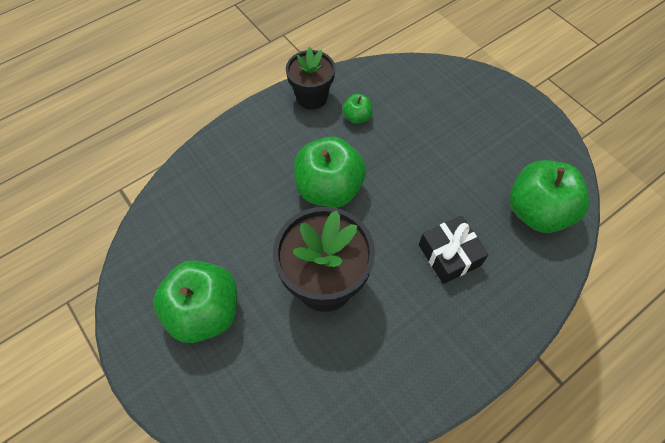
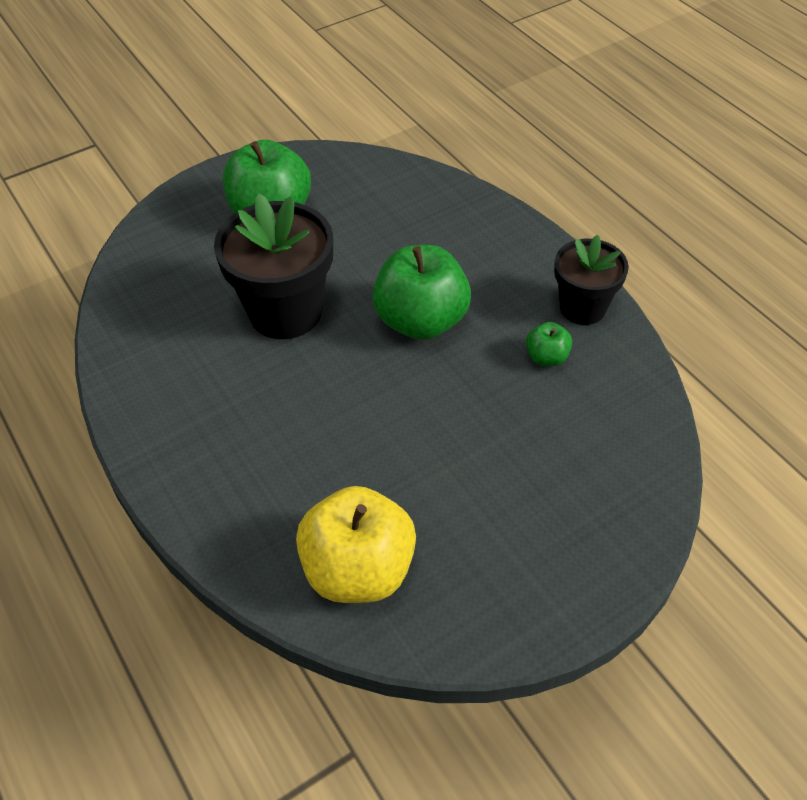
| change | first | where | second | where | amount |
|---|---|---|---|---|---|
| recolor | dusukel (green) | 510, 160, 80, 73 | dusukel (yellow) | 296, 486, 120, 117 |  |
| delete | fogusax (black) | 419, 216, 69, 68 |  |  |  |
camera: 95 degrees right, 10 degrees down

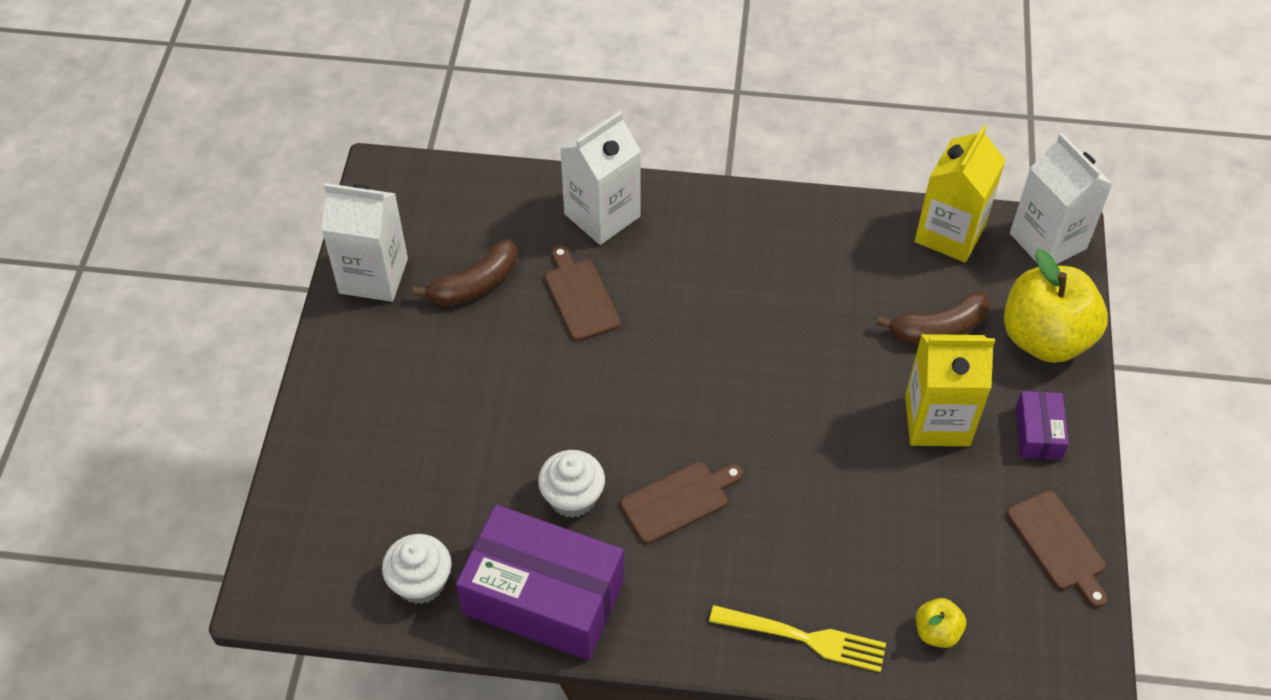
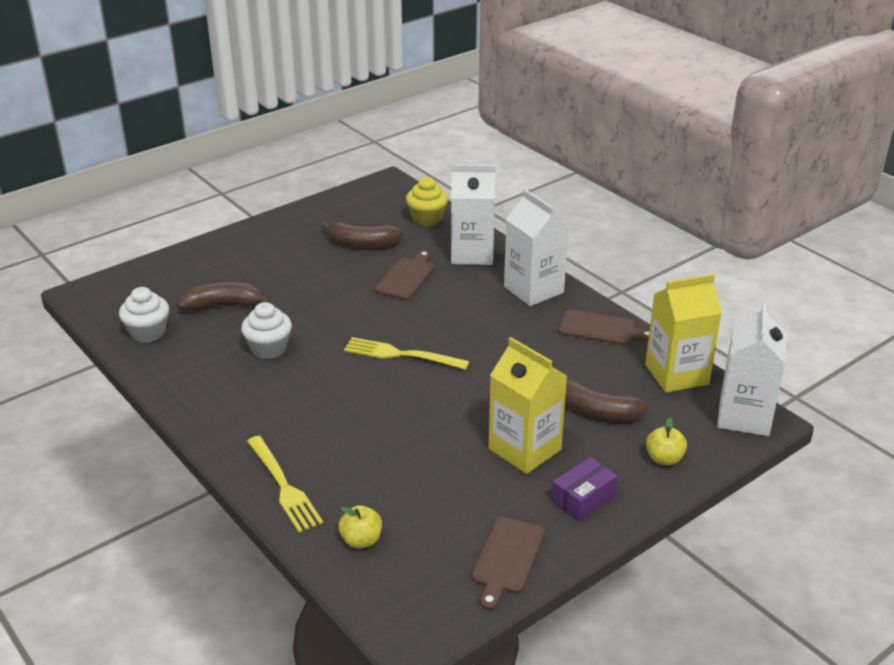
| change | first | where | second | where | amount |
|---|---|---|---|---|---|
| insert |  |  | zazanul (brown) | 177, 282, 94, 30 |  |
| insert |  |  | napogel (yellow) | 344, 337, 125, 33 |  |
| insert |  |  | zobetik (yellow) | 406, 177, 42, 49 |  |
| move | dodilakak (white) | 321, 183, 87, 119 |  | 504, 189, 65, 117 |  |
| move | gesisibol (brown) | 620, 462, 123, 82 |  | 558, 309, 92, 36 |  |
| resize | dusukel (yellow) | 1004, 249, 104, 114 |  | 646, 417, 41, 48 | x0.44 |
| delete | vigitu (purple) | 456, 505, 168, 155 |  |  |  |
camera: 45 degrees right, 20 degrees down

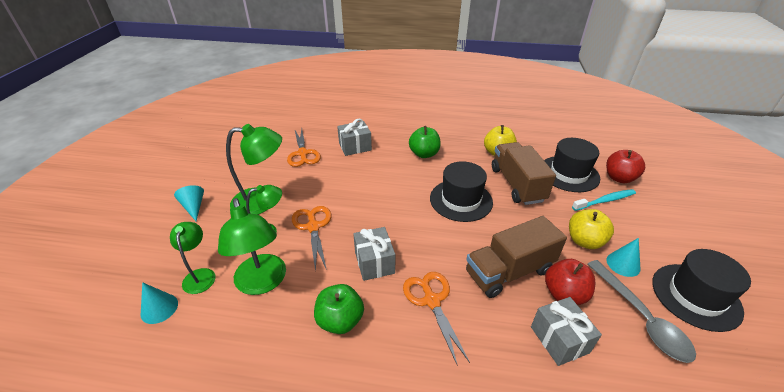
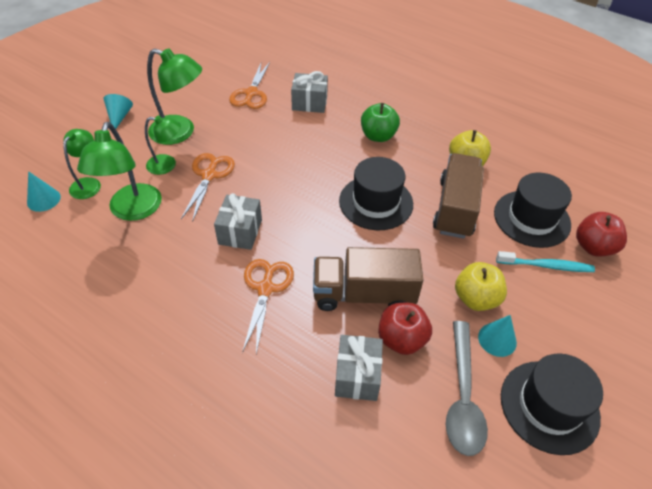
| change | first | where | second | where | amount |
|---|---|---|---|---|---|
| delete | dusukel (green) | 314, 284, 50, 50 |  |  |  |
camera: 25 degrees right, 10 degrees up

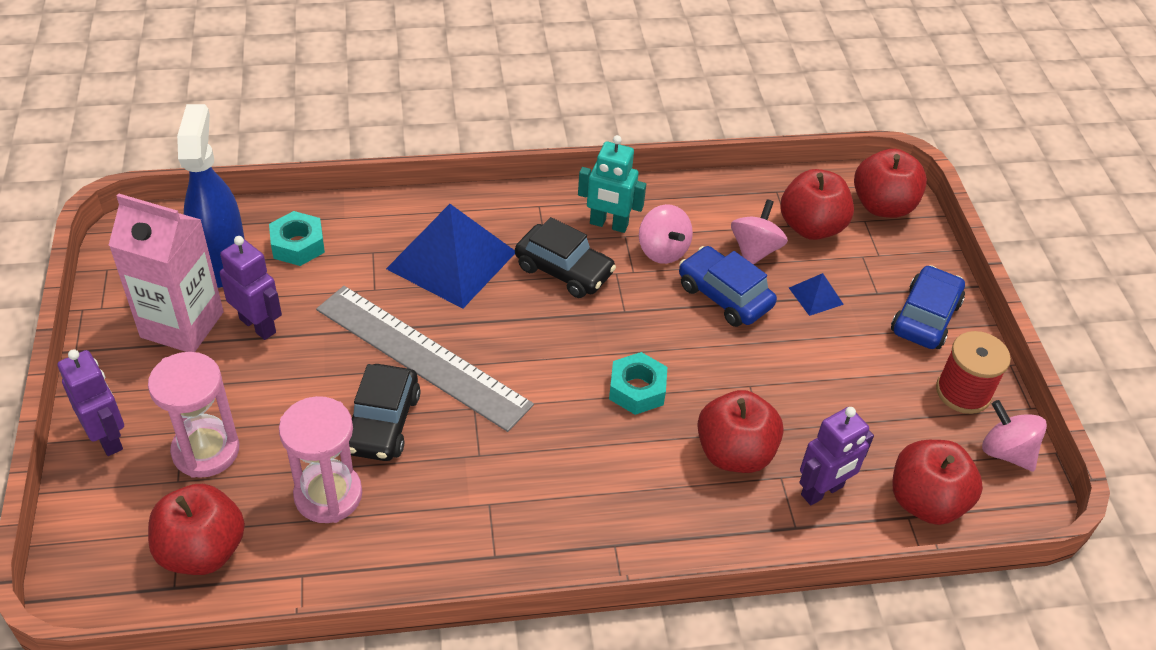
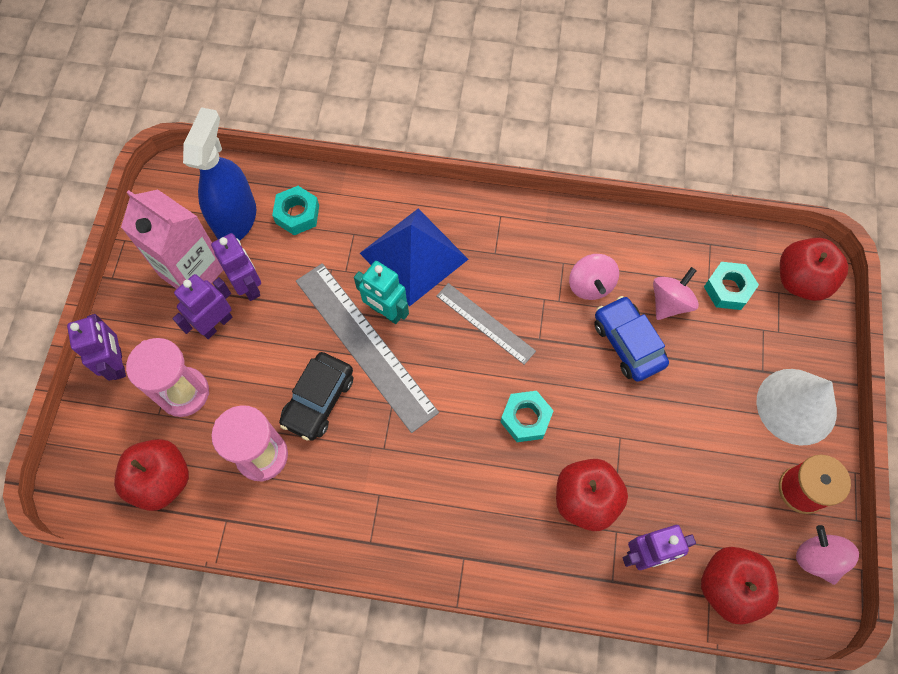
| change | first | where | second | where | amount |
|---|---|---|---|---|---|
| insert |  |  | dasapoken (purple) | 173, 274, 59, 65 |  |
| move | dasapoken (turquoise) | 578, 135, 68, 98 |  | 354, 261, 55, 63 |  |
| insert |  |  | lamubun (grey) | 436, 283, 100, 82 |  |
| replace | dusukel (red) | 780, 169, 74, 71 | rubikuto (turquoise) | 704, 262, 55, 48 |  |
| replace | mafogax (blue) | 891, 265, 74, 84 | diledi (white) | 757, 369, 80, 77 |  |
| delete | mafogax (black) | 515, 217, 101, 81 |  |  |  |
| delete | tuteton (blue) | 789, 273, 55, 43 |  |  |  |
camera: 20 degrees right, 20 degrees up

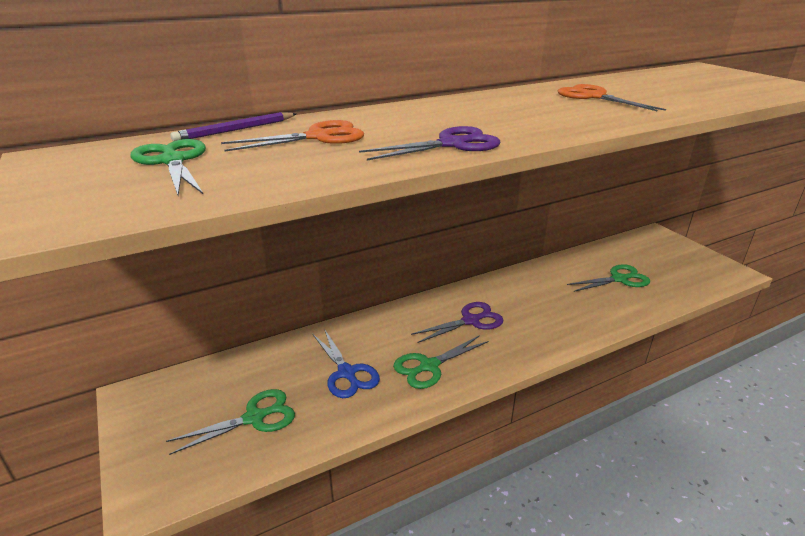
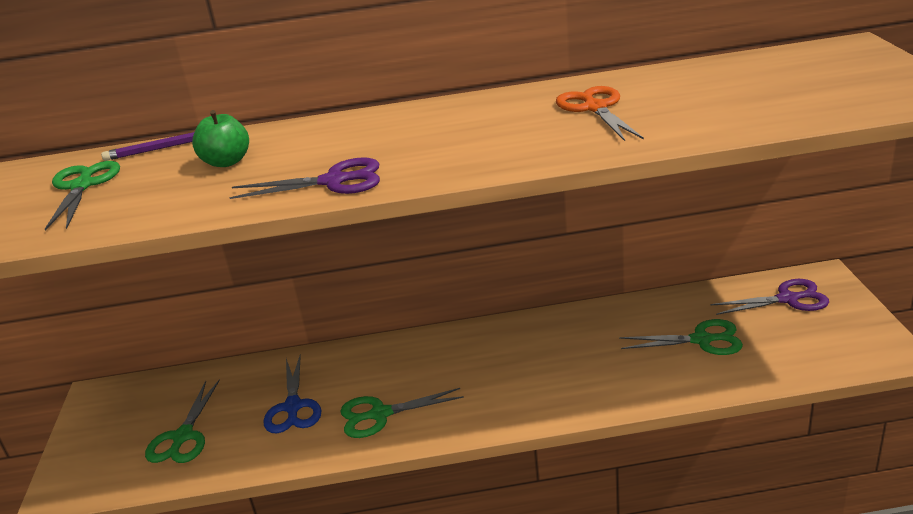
| change | first | where | second | where | amount |
|---|---|---|---|---|---|
| rotate | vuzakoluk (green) | 166, 389, 129, 66 |  | 145, 379, 75, 84 | 105 degrees clockwise |
| replace | vuzakoluk (orange) | 221, 120, 143, 32 | dusukel (green) | 192, 110, 57, 57 |  |
| move | vuzakoluk (purple) | 411, 302, 92, 41 |  | 710, 279, 119, 36 |  |
camera: 25 degrees right, 0 degrees up

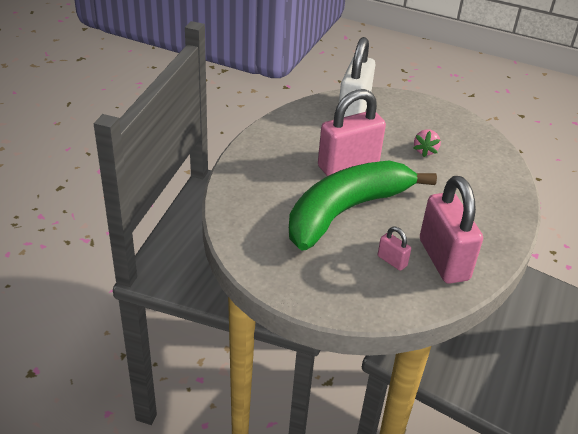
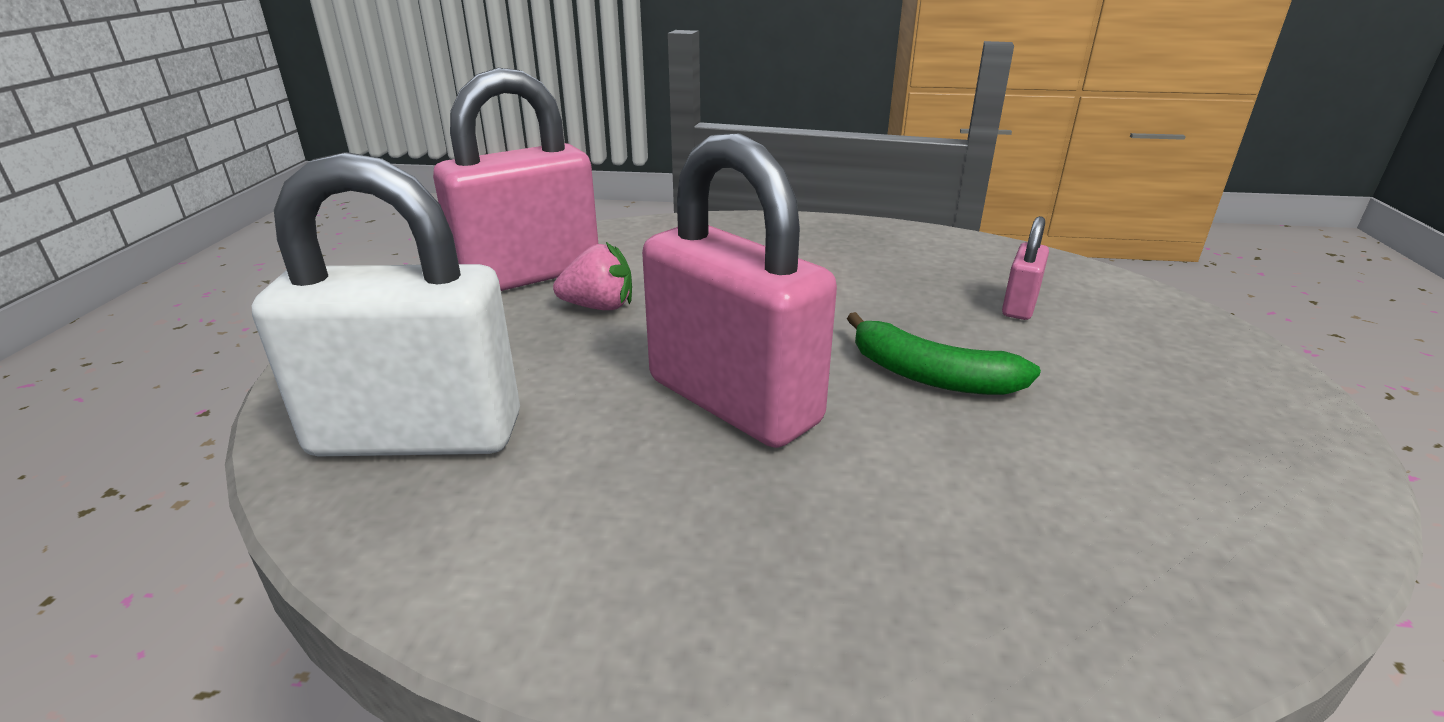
| change | first | where | second | where | amount |
|---|---|---|---|---|---|
| move | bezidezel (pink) | 420, 176, 63, 108 |  | 433, 68, 165, 223 |  |
| resize | zazanul (green) | 289, 160, 148, 90 |  | 847, 312, 194, 83 | x0.42 |
camera: 105 degrees left, 10 degrees down

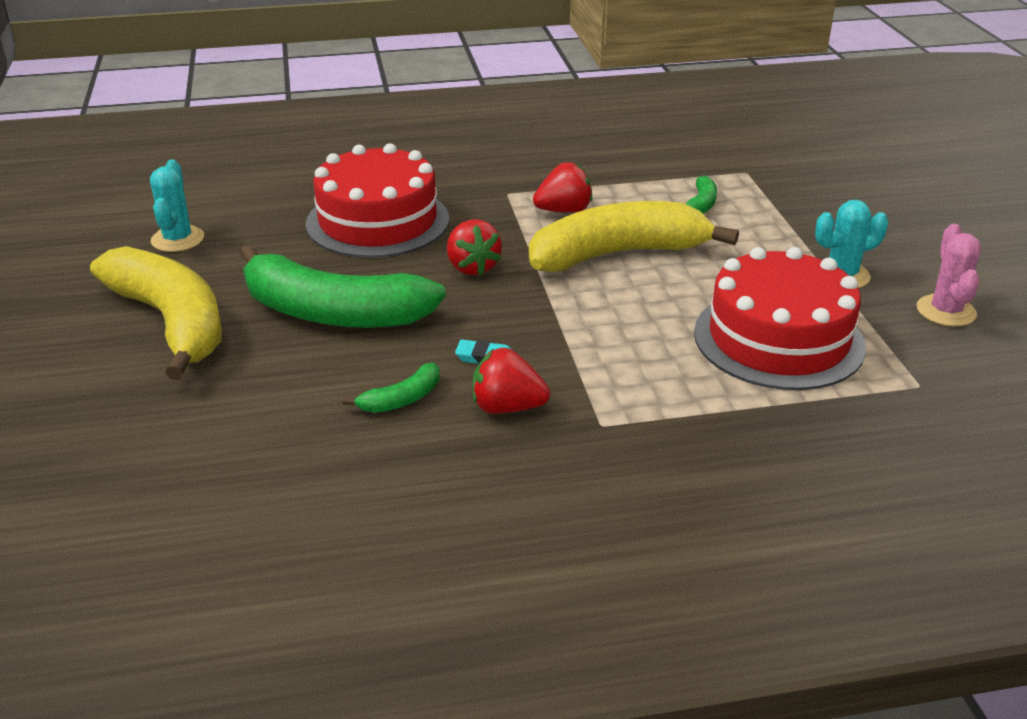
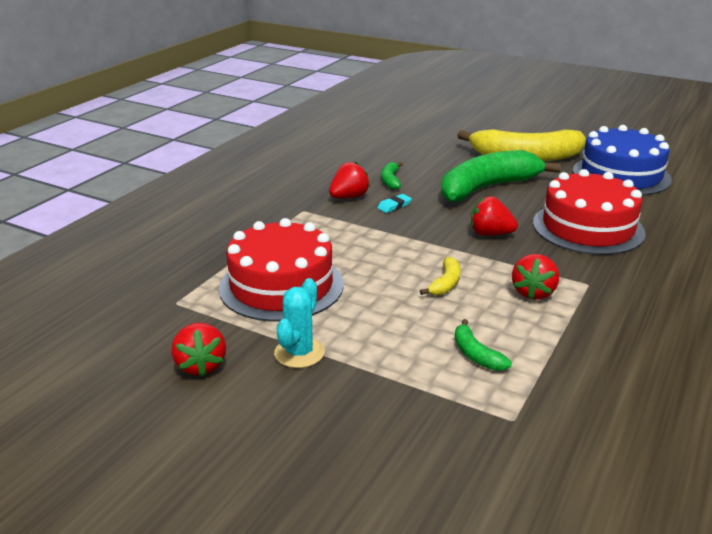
| change | first | where | second | where | amount |
|---|---|---|---|---|---|
| replace | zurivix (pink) | 916, 224, 65, 103 | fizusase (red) | 171, 323, 55, 53 |  |
| resize | zazanul (yellow) | 529, 201, 210, 71 |  | 420, 257, 41, 38 | x0.42 |
| replace | zurivix (turquoise) | 150, 160, 54, 92 | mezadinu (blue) | 573, 125, 99, 70 |  |
camera: 130 degrees right, 5 degrees down

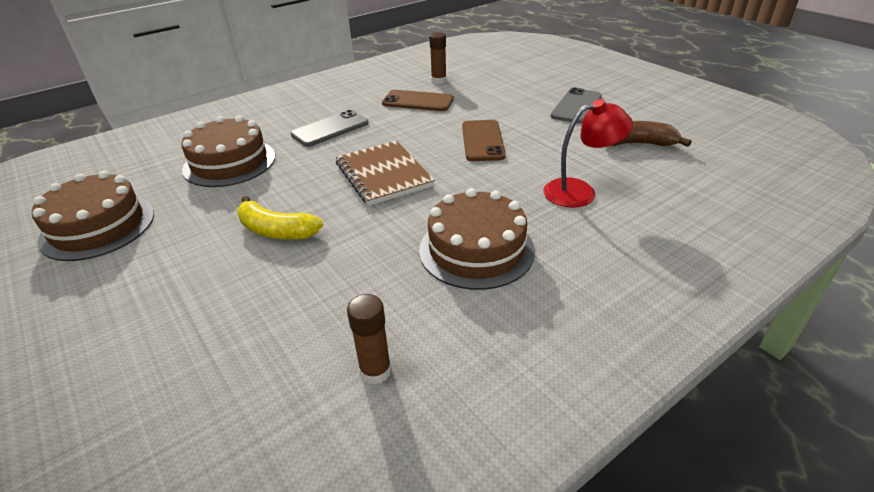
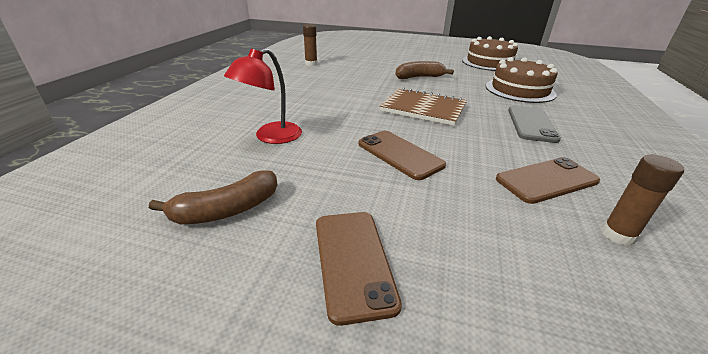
| change | first | where | second | where | amount |
|---|---|---|---|---|---|
| recolor | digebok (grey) | 550, 88, 52, 36 | digebok (brown) | 316, 212, 86, 114 |  |
| recolor | zazanul (yellow) | 237, 196, 86, 43 | zazanul (brown) | 395, 61, 59, 18 |  |
| delete | mezadinu (brown) | 419, 188, 116, 102 |  |  |  |
camera: 140 degrees right, 5 degrees down

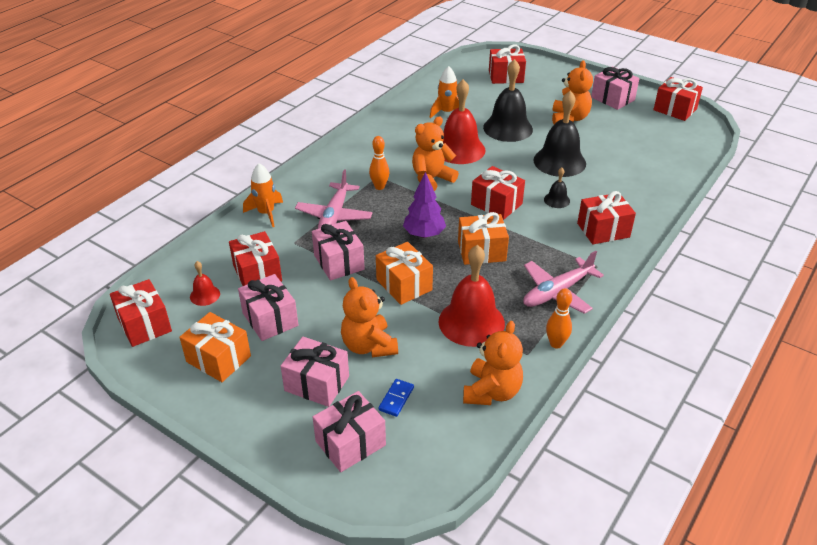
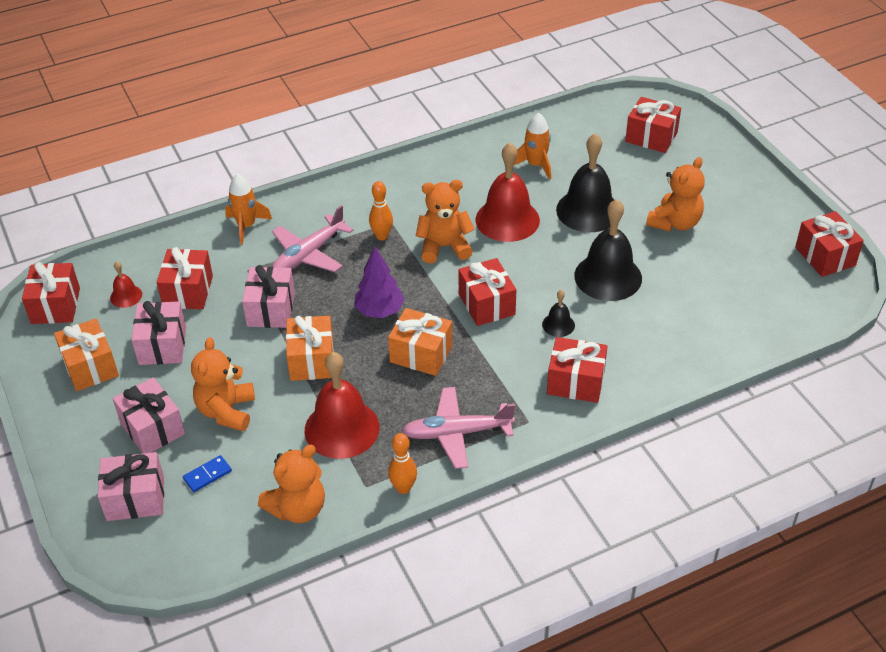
| change | first | where | second | where | amount |
|---|---|---|---|---|---|
| delete | fogusax (pink) | 591, 66, 48, 44 |  |  |  |
camera: 30 degrees right, 5 degrees up

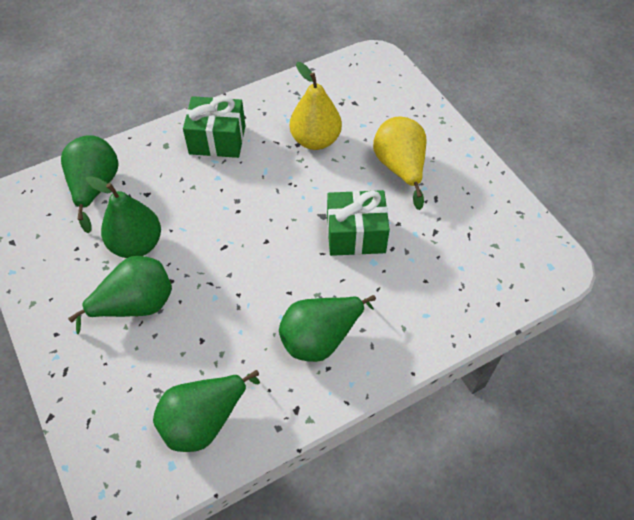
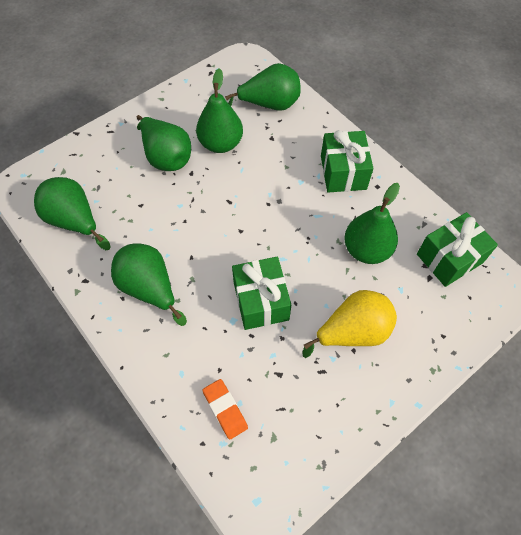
| change | first | where | second | where | amount |
|---|---|---|---|---|---|
| insert |  |  | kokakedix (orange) | 203, 379, 45, 60 |  |
| recolor | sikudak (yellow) | 290, 62, 52, 88 | sikudak (green) | 344, 183, 56, 81 |  |
| insert |  |  | fogusax (green) | 417, 212, 81, 75 |  |
camera: 80 degrees right, 5 degrees up

